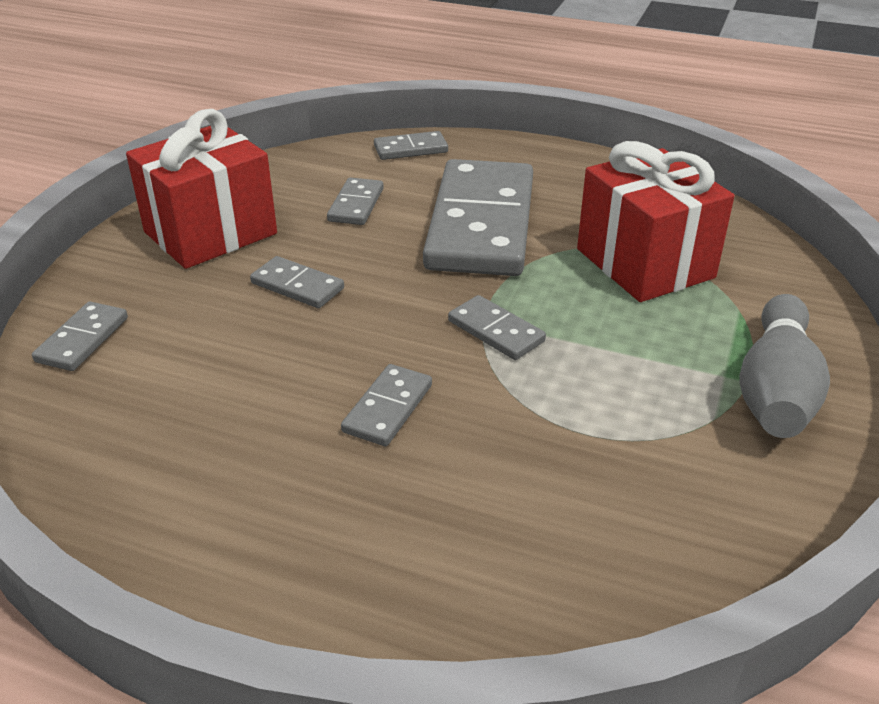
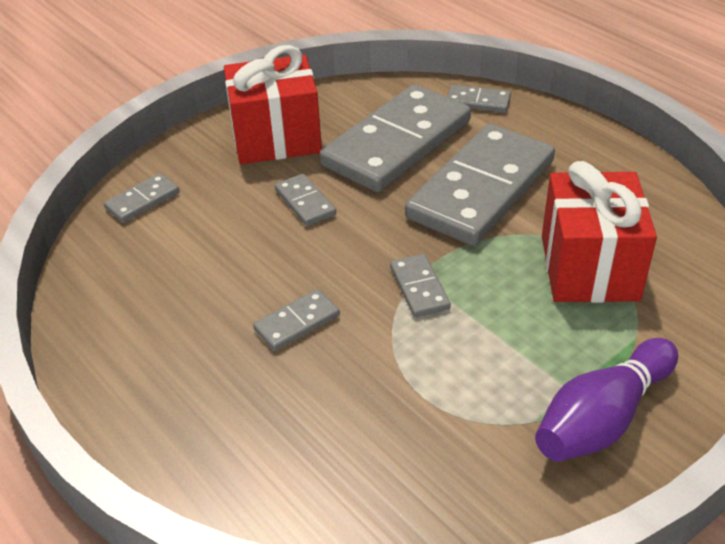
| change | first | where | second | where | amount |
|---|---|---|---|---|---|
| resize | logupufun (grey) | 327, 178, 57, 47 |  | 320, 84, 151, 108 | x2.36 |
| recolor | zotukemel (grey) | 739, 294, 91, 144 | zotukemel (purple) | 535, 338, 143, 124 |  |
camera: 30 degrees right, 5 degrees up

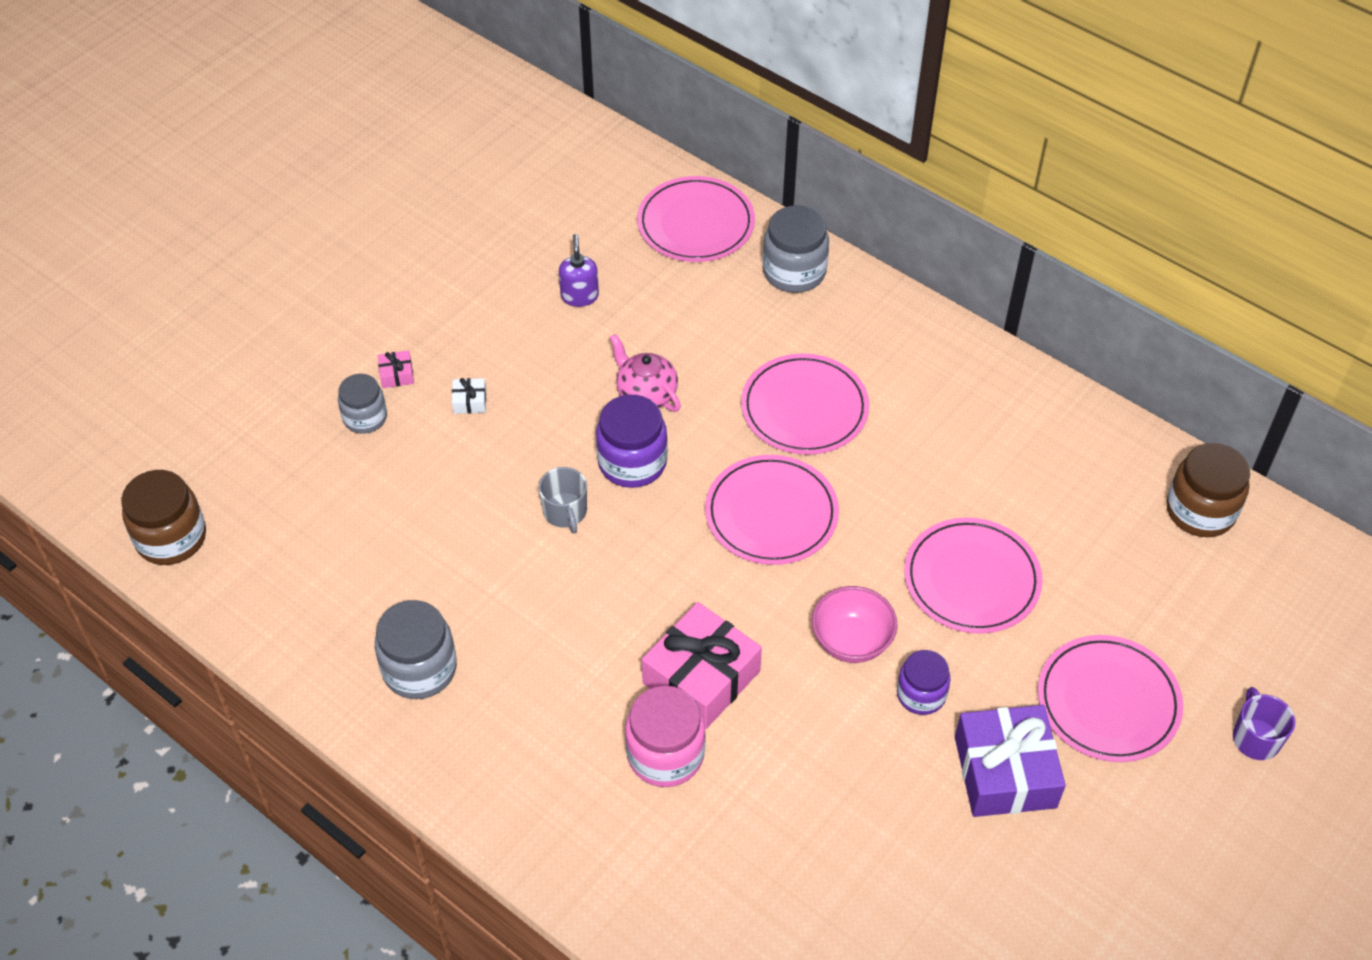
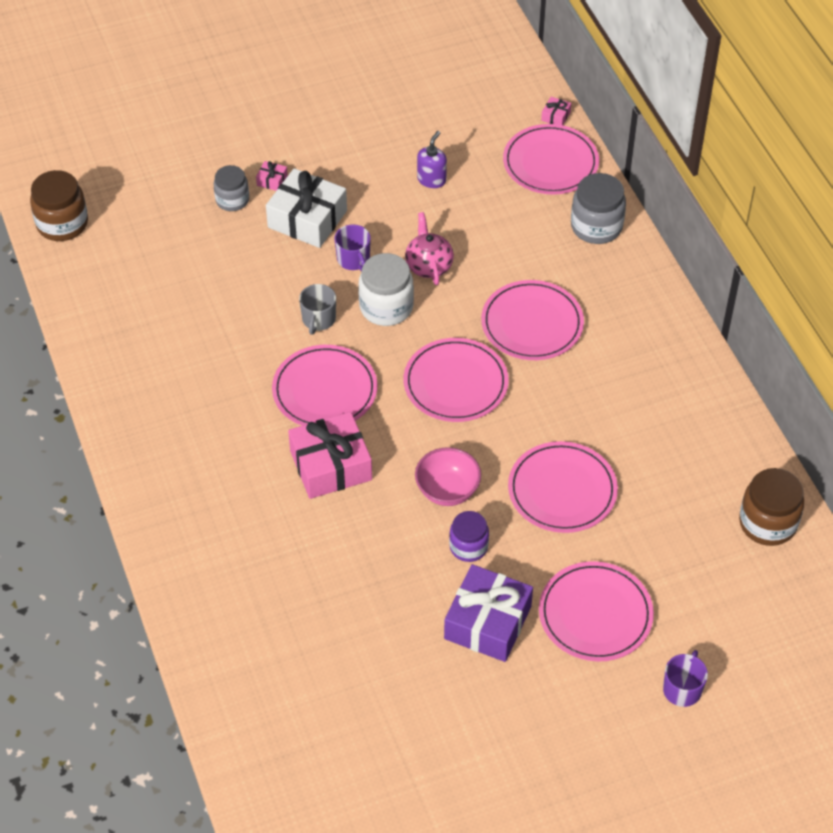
| change | first | where | second | where | amount |
|---|---|---|---|---|---|
| resize | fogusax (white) | 452, 378, 34, 36 |  | 266, 168, 81, 80 | x2.44 |
| insert |  |  | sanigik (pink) | 272, 345, 105, 81 |  |
| insert |  |  | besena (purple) | 334, 224, 37, 48 |  |
| recolor | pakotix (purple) | 596, 395, 72, 93 | pakotix (white) | 358, 253, 56, 73 |  |
| insert |  |  | fogusax (pink) | 541, 97, 30, 28 |  |
| delete | pakotix (grey) | 375, 600, 82, 99 |  |  |  |
| delete | pakotix (pink) | 625, 686, 81, 101 |  |  |  |
camera: 30 degrees right, 0 degrees up

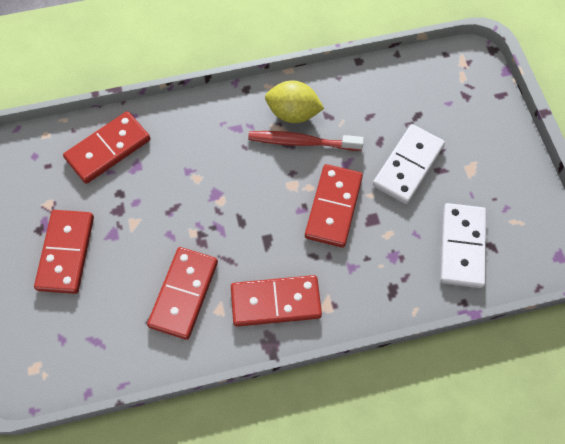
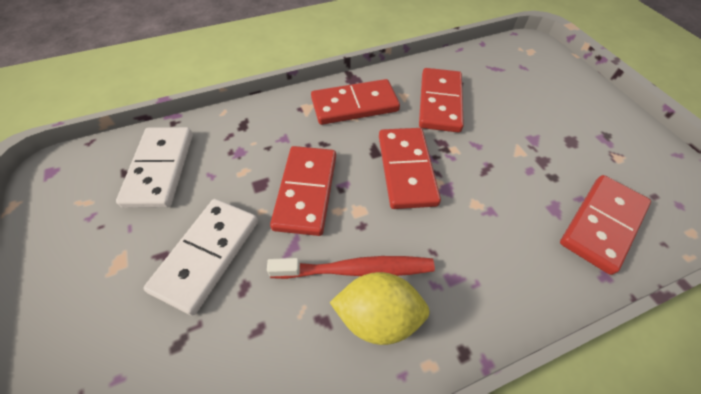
| change | first | where | second | where | amount |
|---|---|---|---|---|---|
| move | logupufun (red) | 34, 210, 60, 84 |  | 379, 128, 62, 81 |  |
camera: 170 degrees right, 10 degrees down

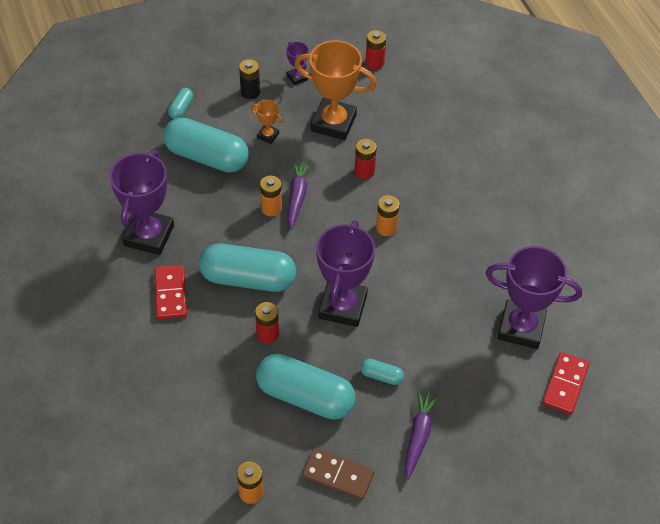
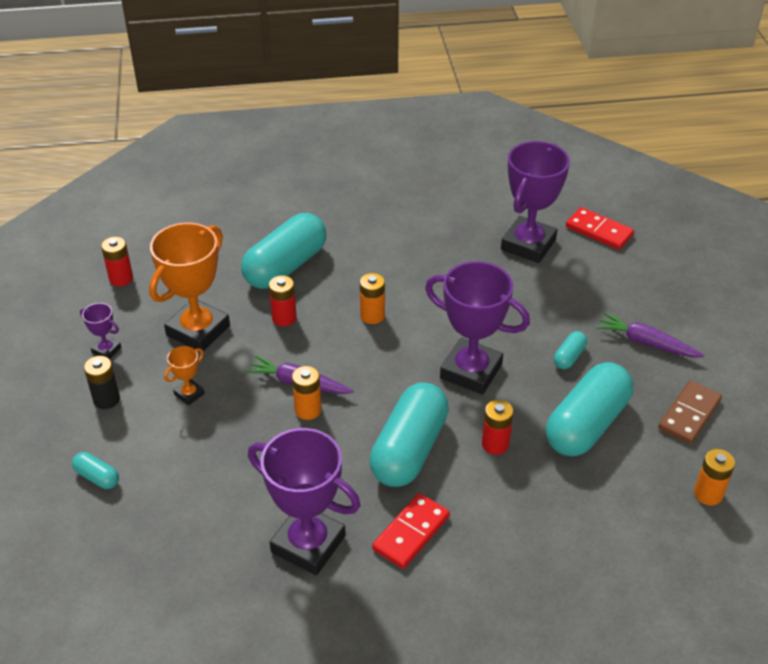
| change | first | where | second | where | amount |
|---|---|---|---|---|---|
| rotate | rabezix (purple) | 286, 42, 22, 43 |  | 80, 303, 41, 56 | 45 degrees clockwise |
| move | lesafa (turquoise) | 163, 117, 86, 56 |  | 241, 213, 86, 76 |  |
| rotate | logupufun (red) | 154, 265, 33, 54 |  | 372, 493, 78, 76 | 60 degrees counterclockwise |
camera: 75 degrees left, 10 degrees down

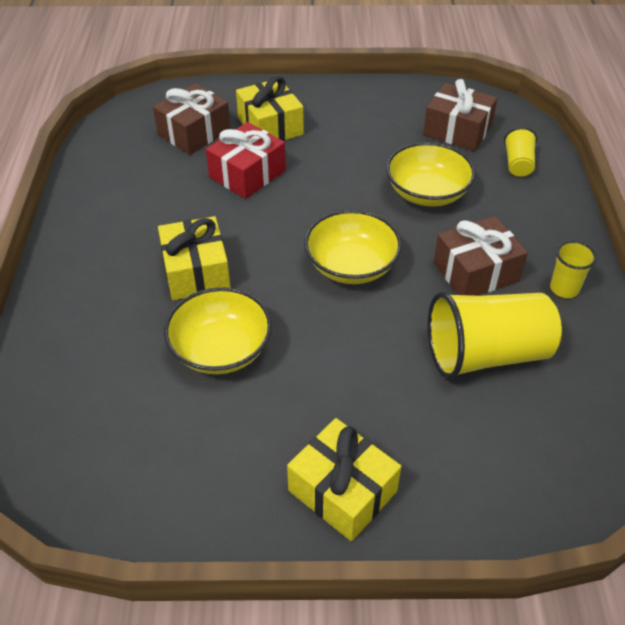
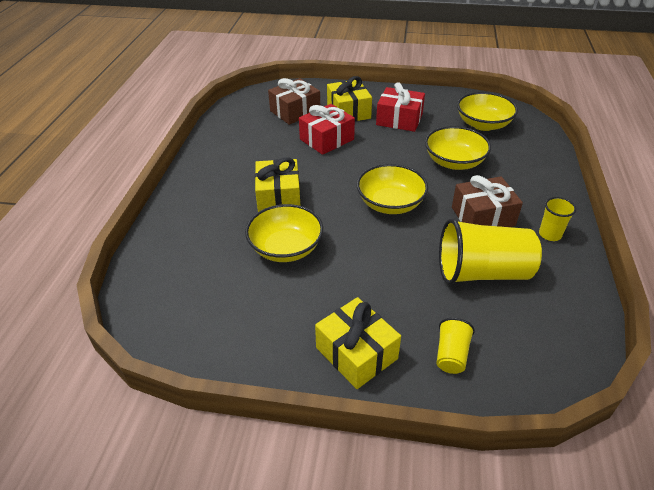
| change | first | where | second | where | amount |
|---|---|---|---|---|---|
| insert |  |  | fogusax (red) | 376, 82, 49, 50 |  |
| move | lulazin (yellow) | 504, 127, 33, 50 |  | 436, 318, 39, 56 |  |
| replace | fogusax (brown) | 423, 79, 74, 72 | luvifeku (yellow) | 457, 92, 61, 39 |  |
camera: 10 degrees right, 5 degrees down

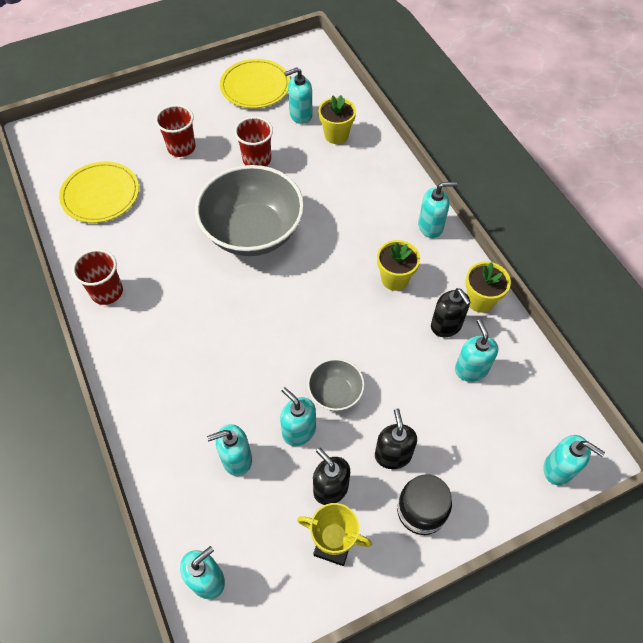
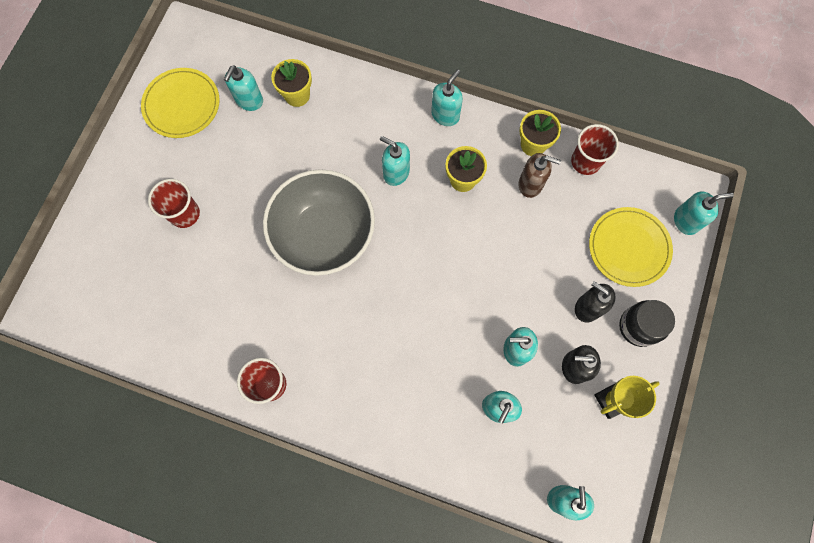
| change | first | where | second | where | amount |
|---|---|---|---|---|---|
| move | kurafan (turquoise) | 455, 319, 43, 63 |  | 380, 136, 30, 50 |  |
| recolor | kurafan (black) | 431, 288, 40, 49 | kurafan (brown) | 518, 153, 43, 45 |  |
| move | lulazin (red) | 234, 117, 39, 49 |  | 571, 124, 48, 51 |  |
| move | sanigik (yellow) | 59, 162, 80, 61 |  | 589, 207, 84, 80 |  |
| delete | luvifeku (grey) | 308, 358, 57, 53 |  |  |  |
camera: 45 degrees left, 15 degrees up

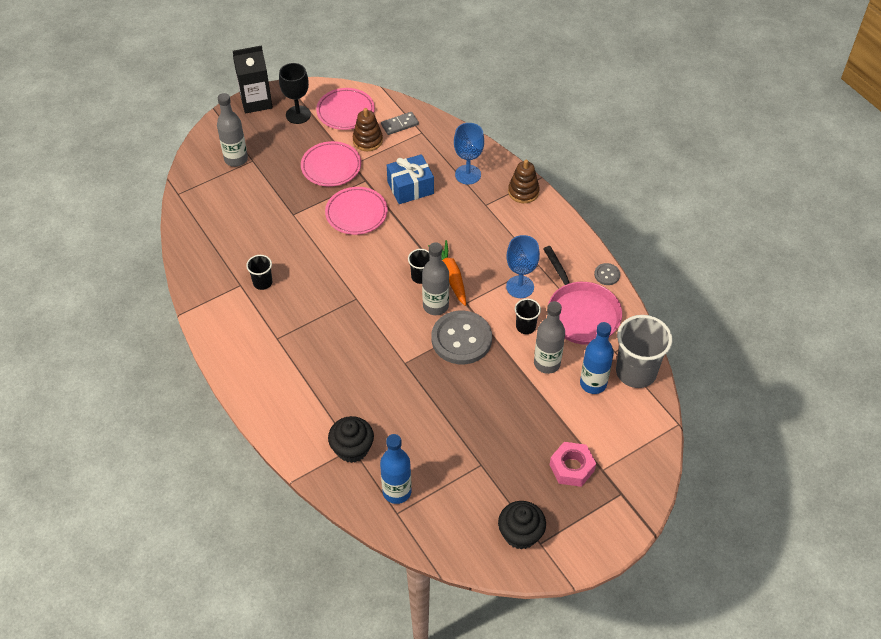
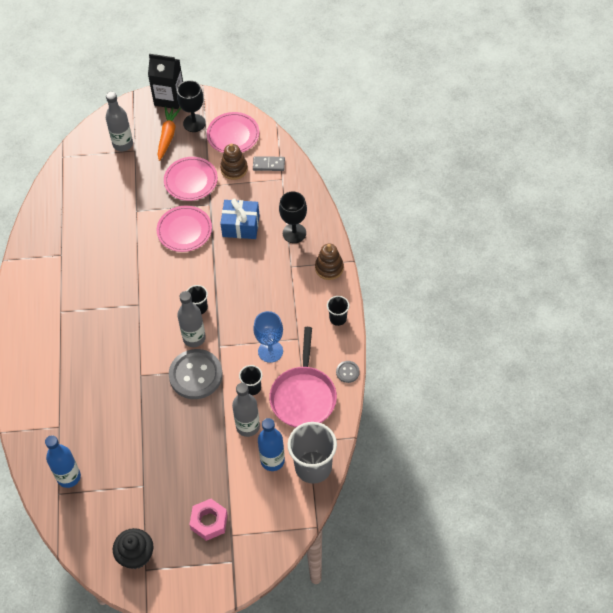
| change | first | where | second | where | amount |
|---|---|---|---|---|---|
| move | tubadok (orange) | 428, 240, 38, 66 |  | 158, 106, 23, 55 |  |
| recolor | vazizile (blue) | 454, 123, 30, 62 | vazizile (black) | 279, 192, 28, 51 |  |
| move | lulazin (black) | 246, 255, 26, 35 |  | 327, 296, 22, 30 |  |
| delete | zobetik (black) | 328, 416, 46, 47 |  |  |  |
camera: 30 degrees right, 5 degrees up

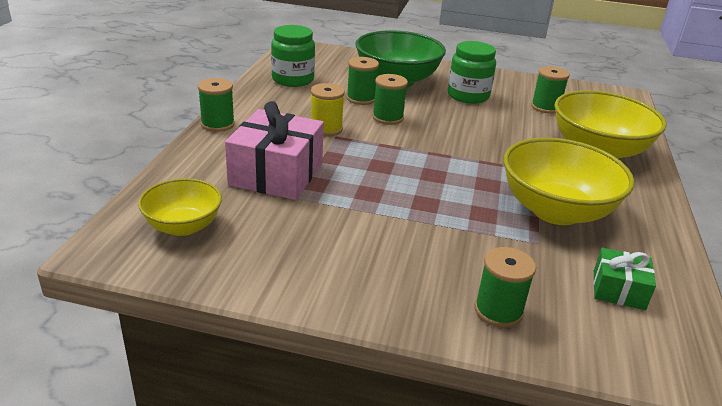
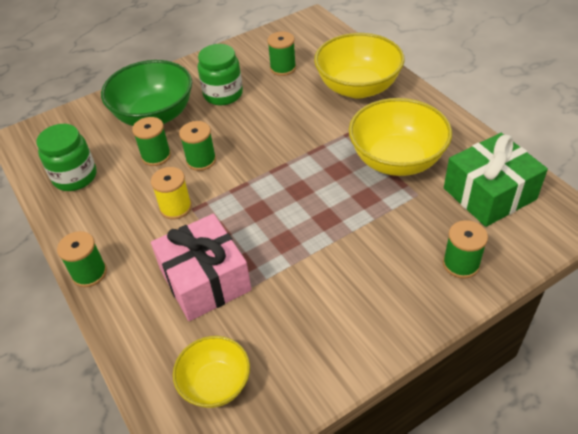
| change | first | where | second | where | amount |
|---|---|---|---|---|---|
| resize | fogusax (green) | 593, 248, 63, 62 |  | 444, 133, 104, 94 | x1.90 |
camera: 40 degrees left, 15 degrees up

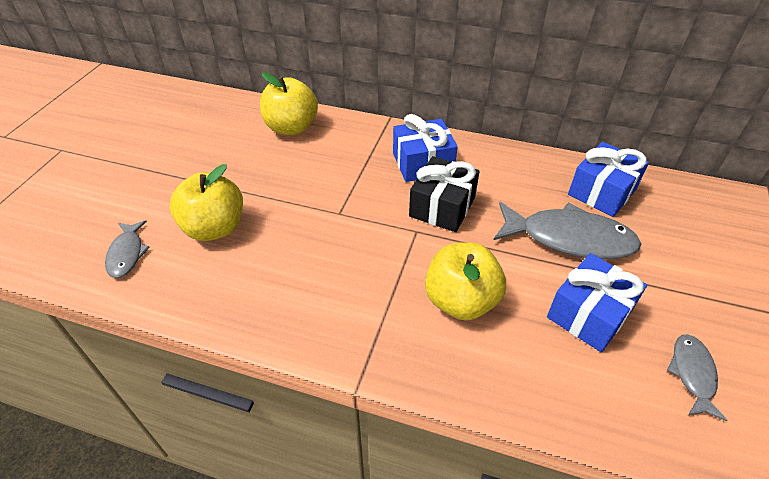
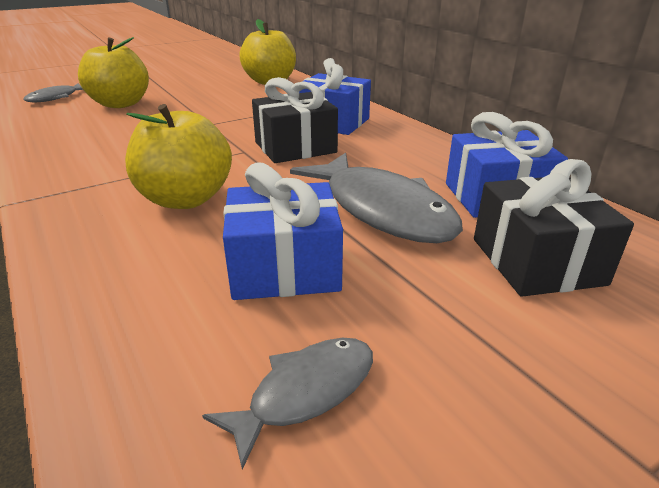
| change | first | where | second | where | amount |
|---|---|---|---|---|---|
| insert |  |  | fogusax (black) | 474, 159, 160, 138 |  |
camera: 40 degrees right, 15 degrees down

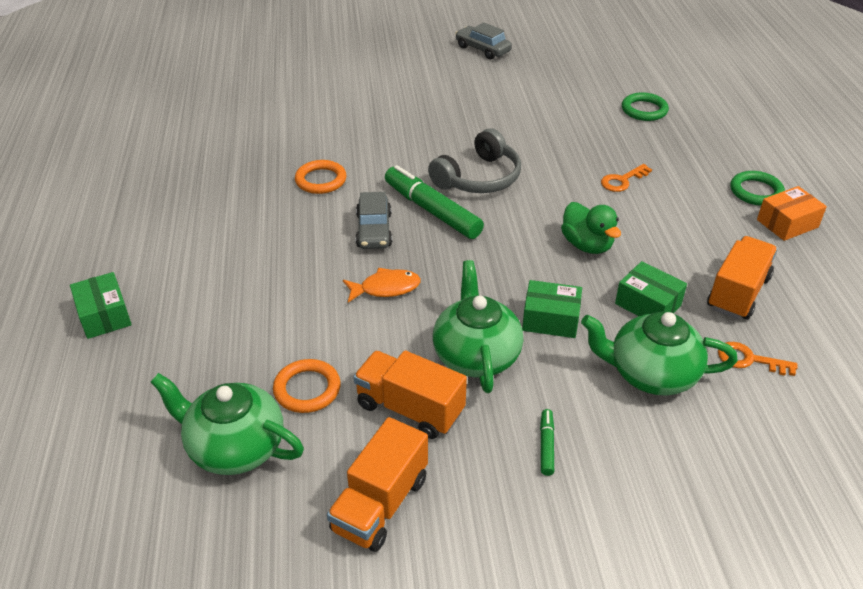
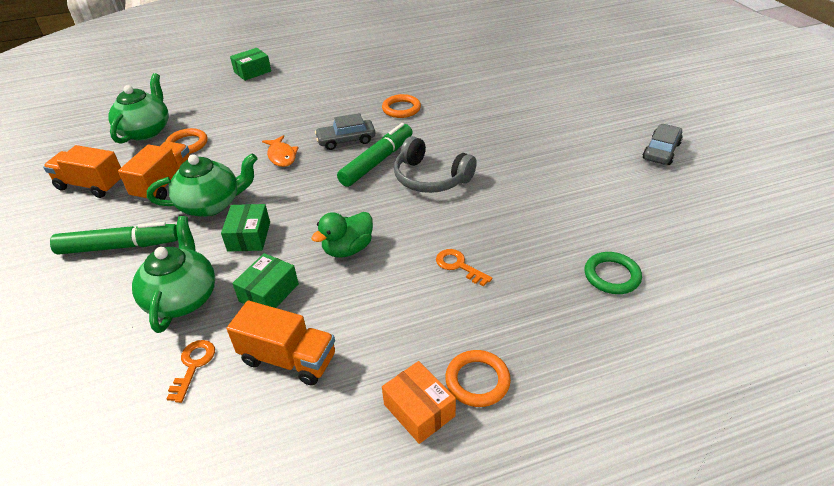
| change | first | where | second | where | amount |
|---|---|---|---|---|---|
| resize | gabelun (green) | 540, 409, 15, 67 |  | 50, 222, 128, 33 | x2.22 |
| recolor | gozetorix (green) | 730, 171, 55, 35 | gozetorix (orange) | 445, 350, 66, 57 |  |
camera: 80 degrees right, 0 degrees up

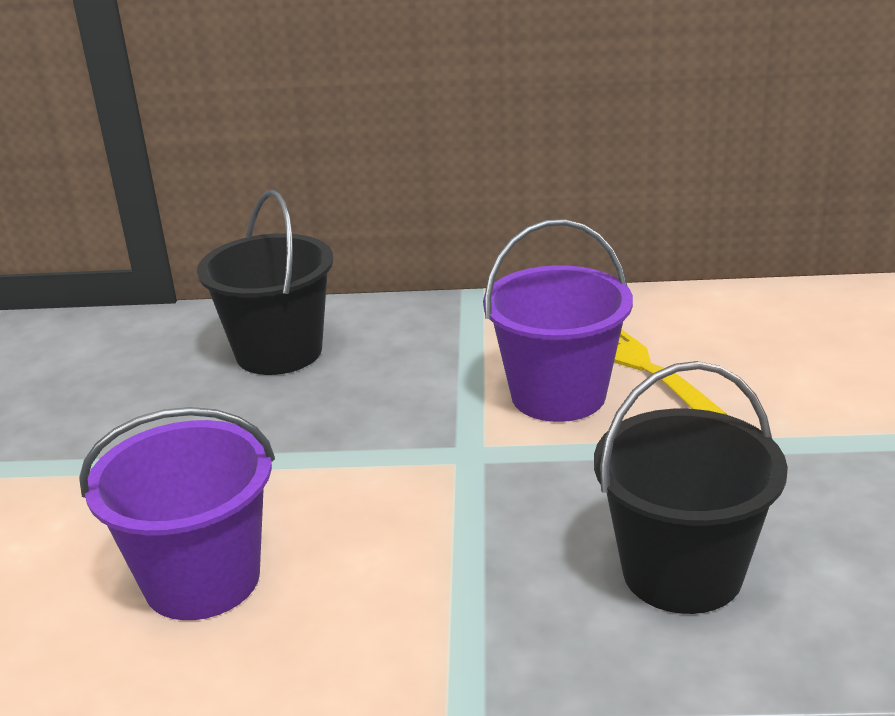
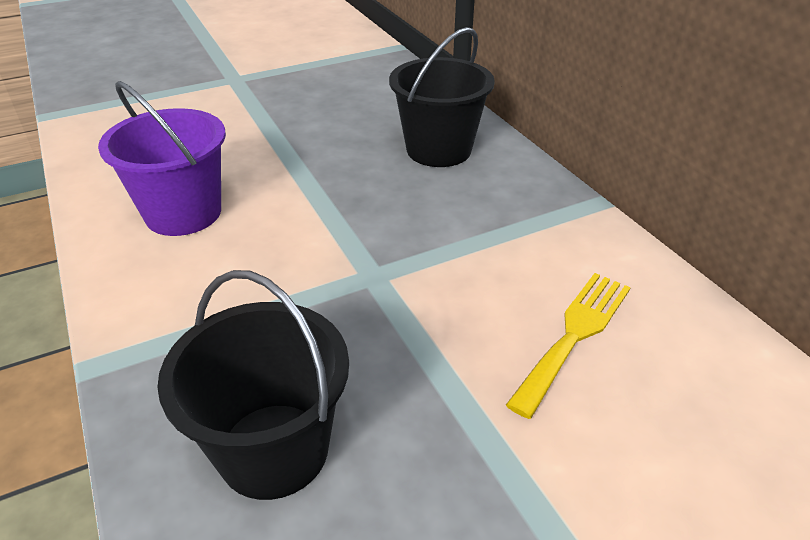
| change | first | where | second | where | amount |
|---|---|---|---|---|---|
| delete | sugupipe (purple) | 483, 219, 150, 203 |  |  |  |
camera: 60 degrees right, 10 degrees up

